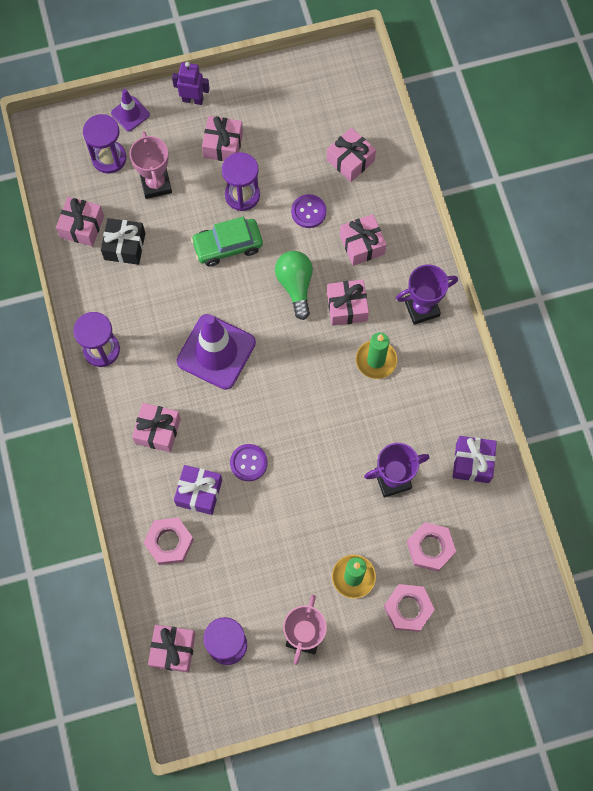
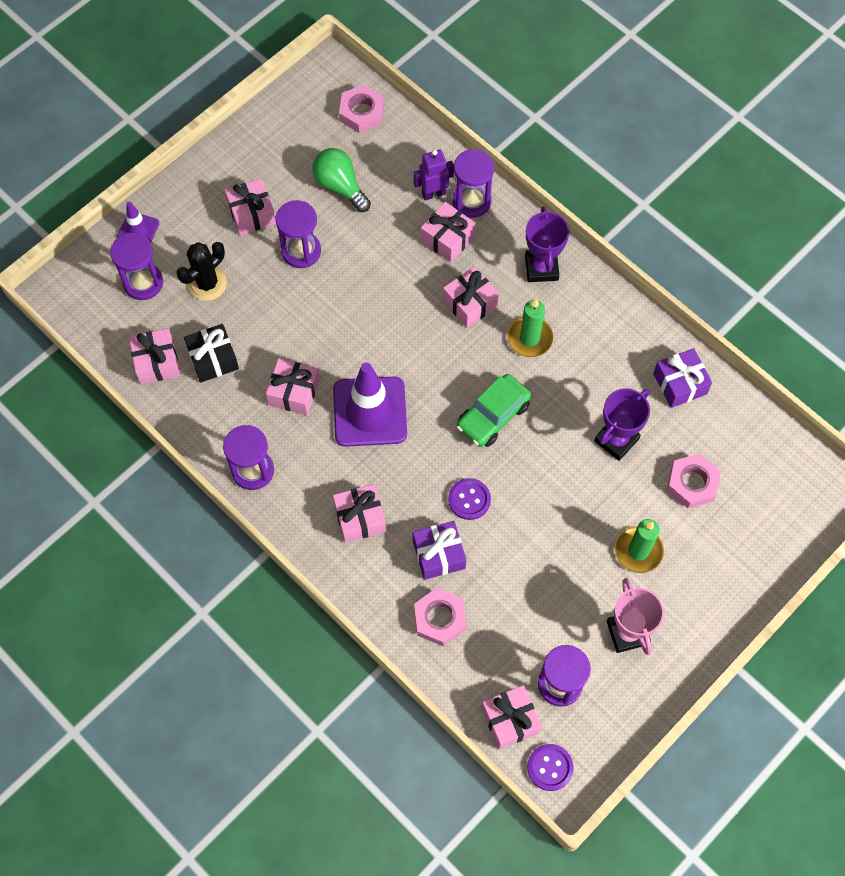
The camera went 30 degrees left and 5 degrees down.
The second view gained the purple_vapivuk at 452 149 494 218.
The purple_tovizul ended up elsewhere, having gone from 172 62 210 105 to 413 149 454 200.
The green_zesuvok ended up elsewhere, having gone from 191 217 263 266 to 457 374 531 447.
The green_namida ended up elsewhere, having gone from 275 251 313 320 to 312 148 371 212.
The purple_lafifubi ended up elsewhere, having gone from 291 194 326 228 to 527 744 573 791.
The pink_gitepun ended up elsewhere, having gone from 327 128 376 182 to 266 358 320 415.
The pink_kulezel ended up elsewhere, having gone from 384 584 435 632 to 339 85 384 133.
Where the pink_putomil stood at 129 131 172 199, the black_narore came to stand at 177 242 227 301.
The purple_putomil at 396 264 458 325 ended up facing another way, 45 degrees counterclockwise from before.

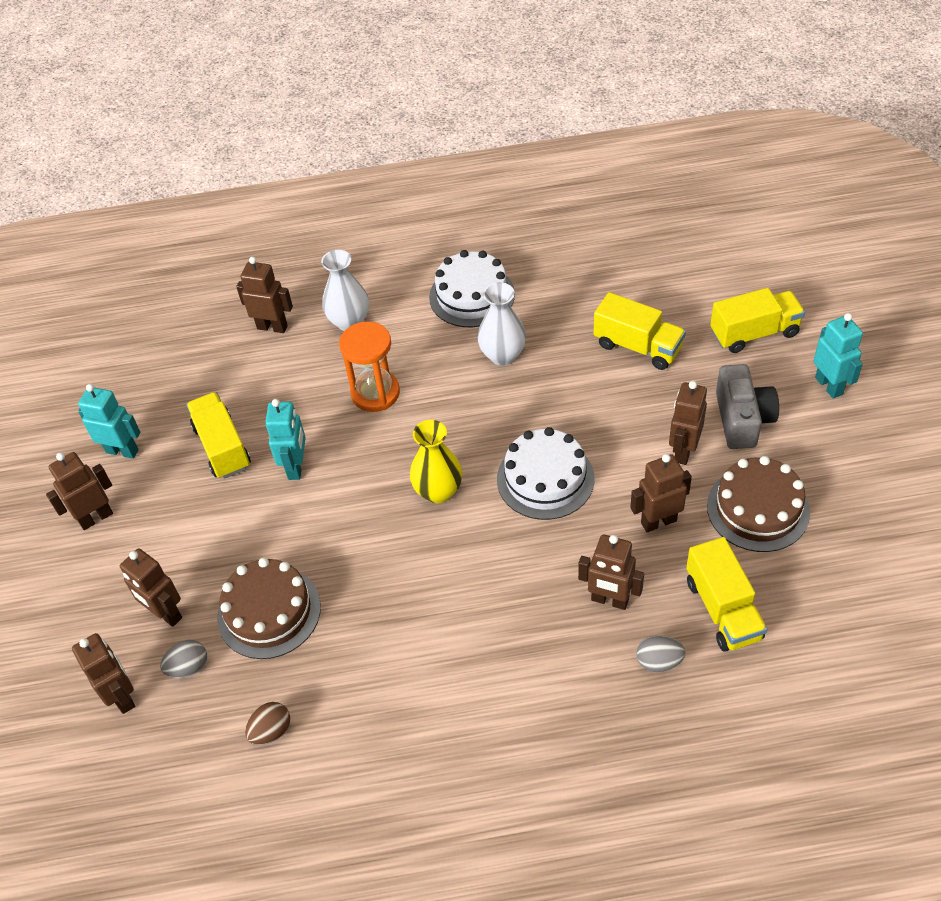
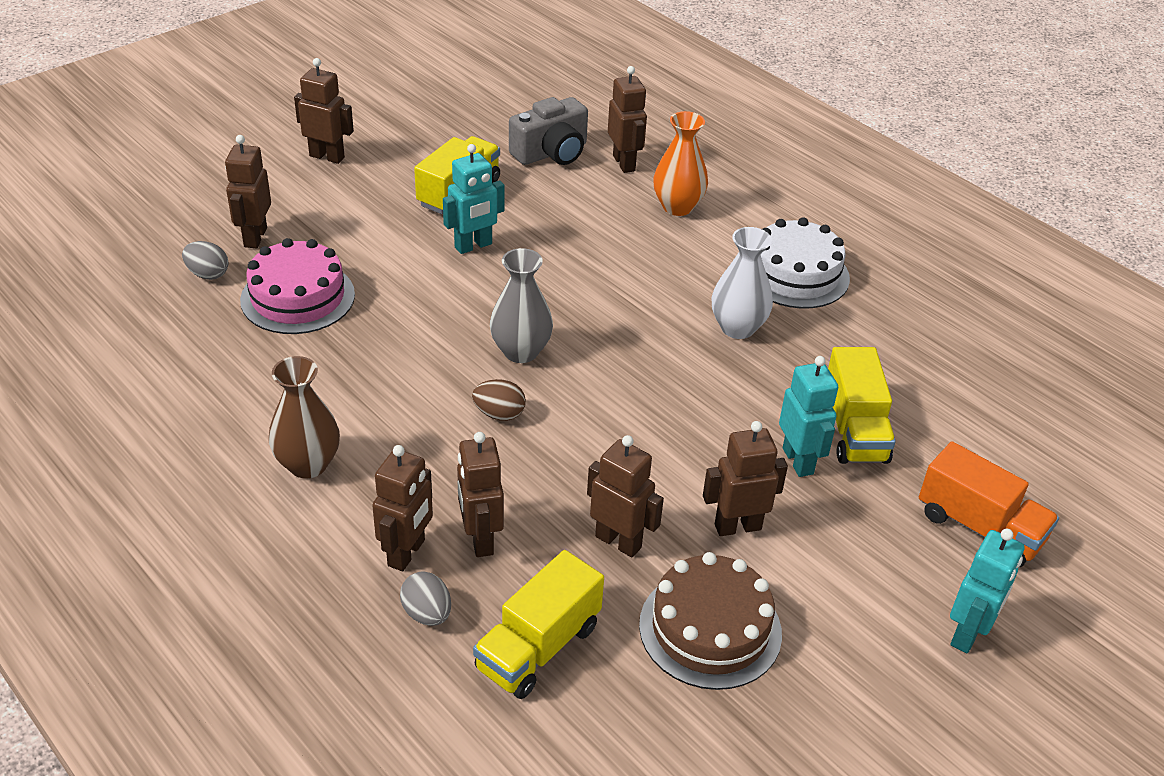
The camera went 50 degrees right and 10 degrees down.
The second view lost the orange_vapivuk at 339 321 400 412.
The second view lost the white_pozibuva at 497 427 595 520.
The second view gained the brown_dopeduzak at 269 356 340 479.
The brown_tovizul ended up elsewhere, having gone from 72 633 135 714 to 372 445 433 571.
The turquoise_tovizul ended up elsewhere, having gone from 78 384 141 459 to 779 356 838 477.
The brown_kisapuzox ended up elsewhere, having gone from 245 702 290 745 to 472 379 526 421.
The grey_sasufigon ended up elsewhere, having gone from 716 364 779 449 to 509 97 588 165.
What was the brown_pozibuva at 217 558 321 659 turned into the pink_pozibuva at 240 238 355 334.
What was the white_dopeduzak at 321 250 369 331 turned into the orange_dopeduzak at 653 111 708 216.
What was the yellow_dopeduzak at 410 420 463 503 turned into the grey_dopeduzak at 490 248 553 363.
What was the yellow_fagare at 710 288 805 353 turned into the orange_fagare at 919 441 1059 568.

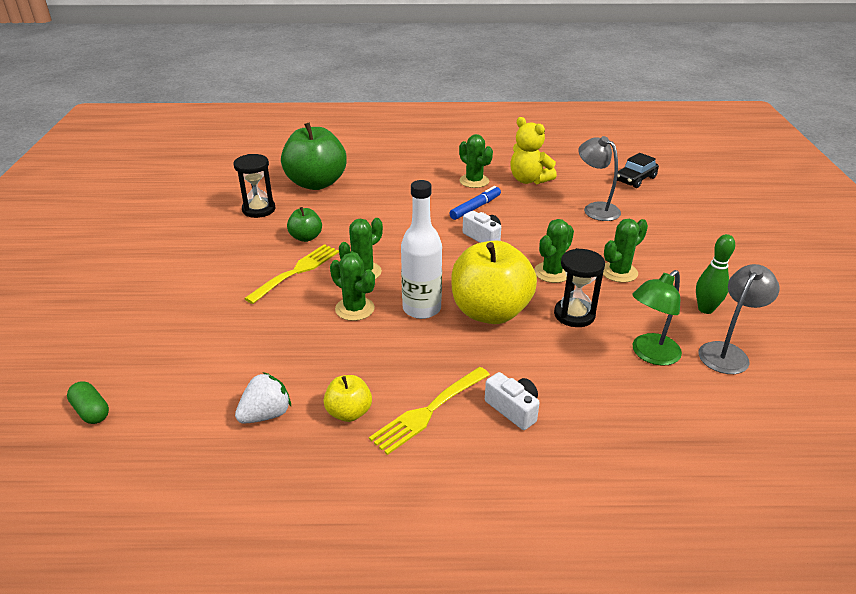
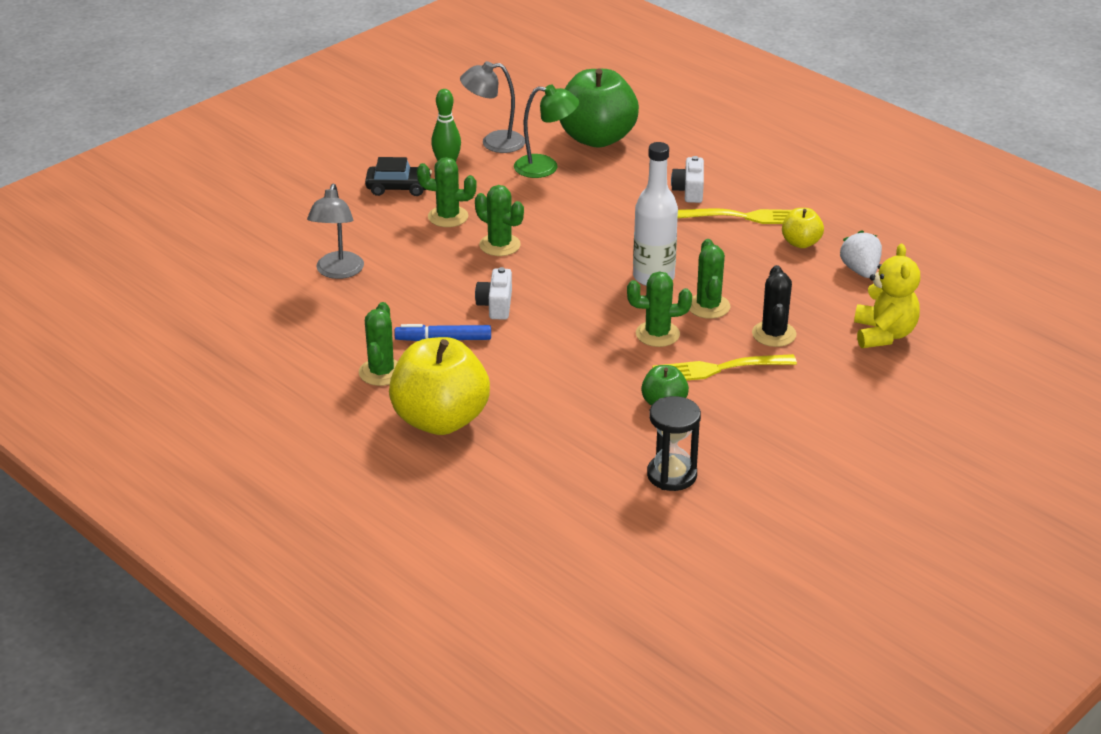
The camera went 135 degrees left and 0 degrees up.
The second view lost the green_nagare at 67 381 109 424.
The second view lost the black_vapivuk at 554 248 605 327.
The second view gained the black_narore at 752 265 797 347.
The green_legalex ended up elsewhere, having gone from 281 122 347 190 to 560 68 639 148.
The yellow_legalex ended up elsewhere, having gone from 451 240 537 324 to 389 337 490 435.
The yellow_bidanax ended up elsewhere, having gone from 510 117 557 184 to 854 244 920 348.
The black_zesuvok ended up elsewhere, having gone from 617 153 659 188 to 365 157 432 196.
The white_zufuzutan at 235 372 291 424 ended up facing another way, 75 degrees clockwise from before.
The green_narore at 534 219 574 283 ended up facing another way, 45 degrees clockwise from before.

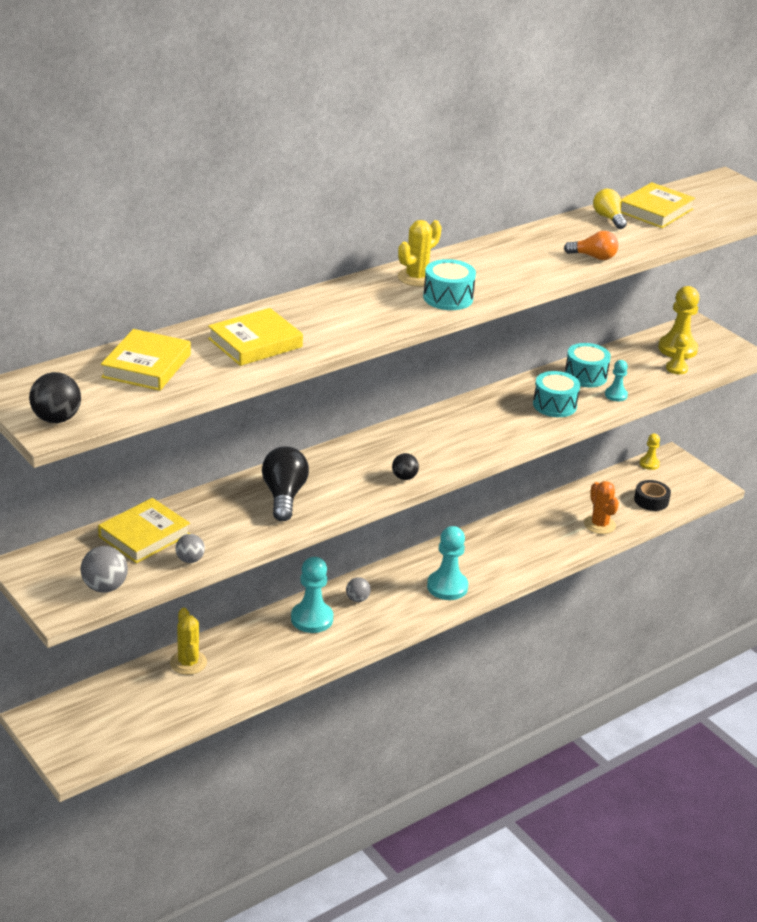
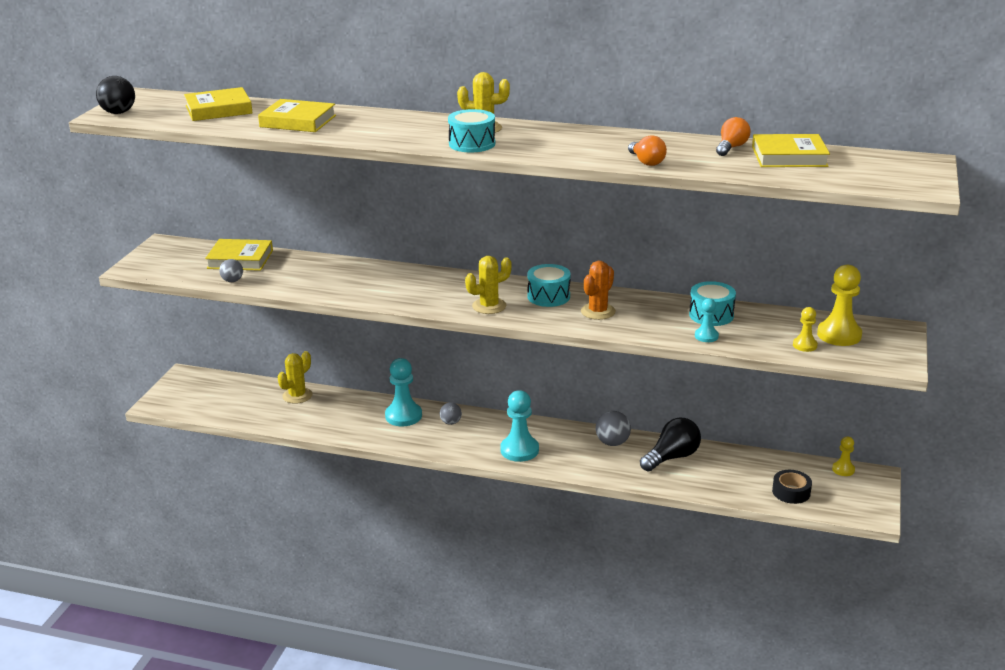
The camera went 55 degrees right and 5 degrees down.
The second view lost the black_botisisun at 392 453 419 480.
The second view gained the yellow_narore at 465 256 512 314.
The grey_botisisun ended up elsewhere, having gone from 81 546 128 592 to 596 411 631 446.
The black_namida ended up elsewhere, having gone from 262 446 309 521 to 640 418 701 471.
The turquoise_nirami ended up elsewhere, having gone from 533 371 580 417 to 527 264 571 307.
The orange_narore ended up elsewhere, having gone from 584 481 619 534 to 581 261 616 320.
What was the yellow_namida at 593 189 627 229 turned into the orange_namida at 716 117 751 156.

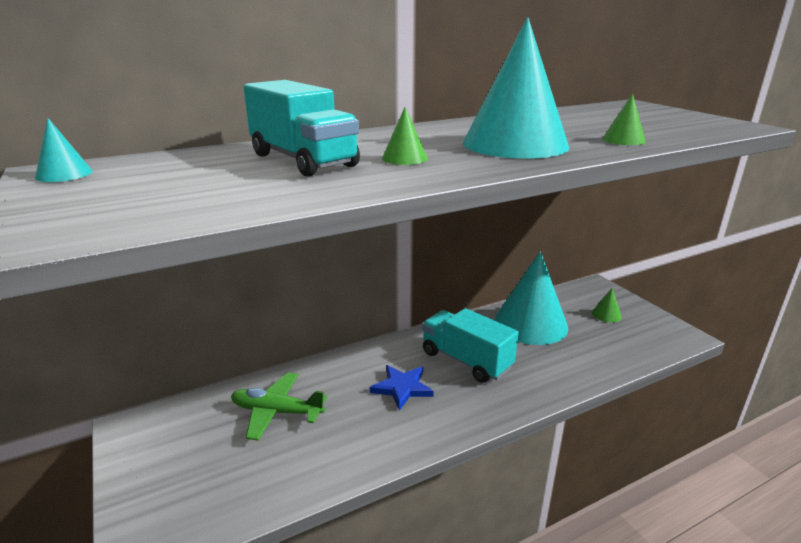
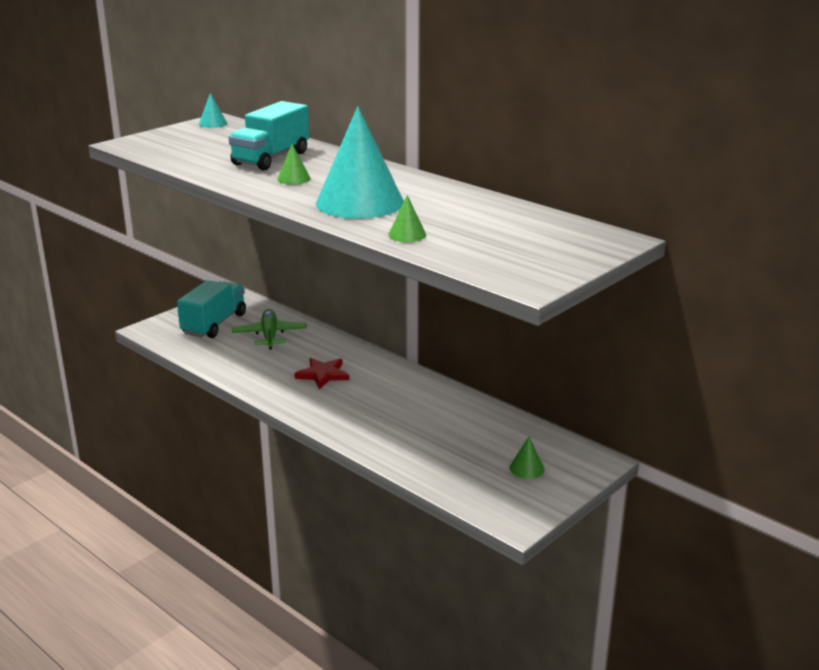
The camera went 70 degrees right and 0 degrees up.
The second view lost the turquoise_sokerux at 494 251 568 345.
The turquoise_fagare ended up elsewhere, having gone from 422 308 518 383 to 177 280 246 338.
What was the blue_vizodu at 370 365 434 411 turned into the red_vizodu at 294 358 349 389.

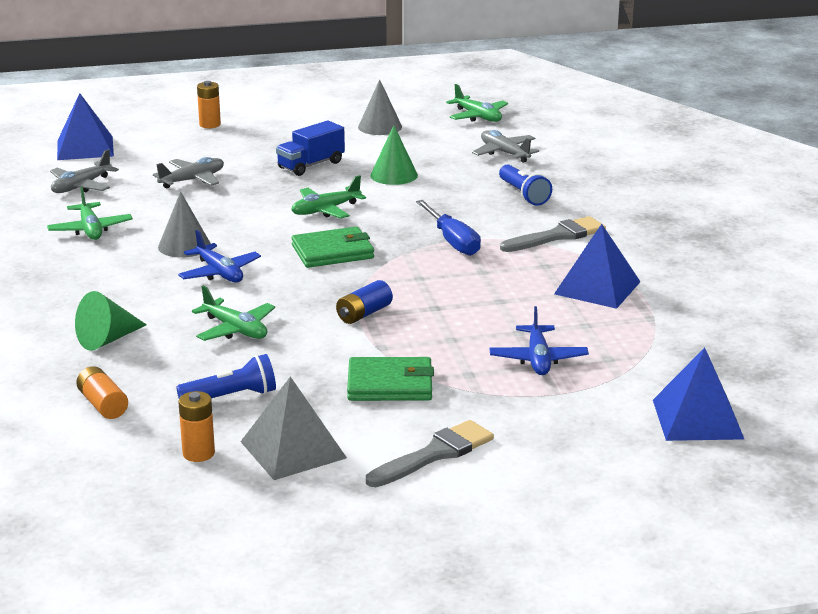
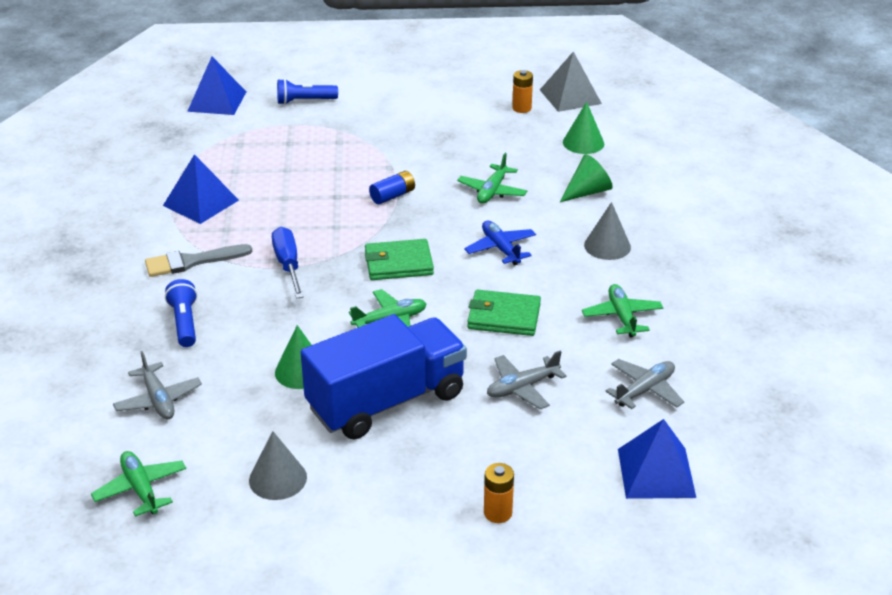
The camera went 170 degrees left and 10 degrees up.
The second view lost the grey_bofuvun at 366 420 494 487.
The second view lost the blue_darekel at 489 306 589 375.
The grey_sokerux ended up elsewhere, having gone from 158 191 211 258 to 584 202 631 260.
The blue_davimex ended up elsewhere, having gone from 176 354 276 398 to 277 79 338 105.
The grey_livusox ended up elsewhere, having gone from 240 376 347 480 to 540 51 602 112.
The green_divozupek ended up elsewhere, having gone from 347 357 434 401 to 467 290 541 336.
Where the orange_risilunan stood at 76 366 128 419, the green_sokerux came to stand at 563 102 604 154.
The green_darekel at 192 286 275 341 ended up facing another way, 120 degrees counterclockwise from before.
The size of the blue_fagare at 276 121 345 176 changed by a factor of 1.96.

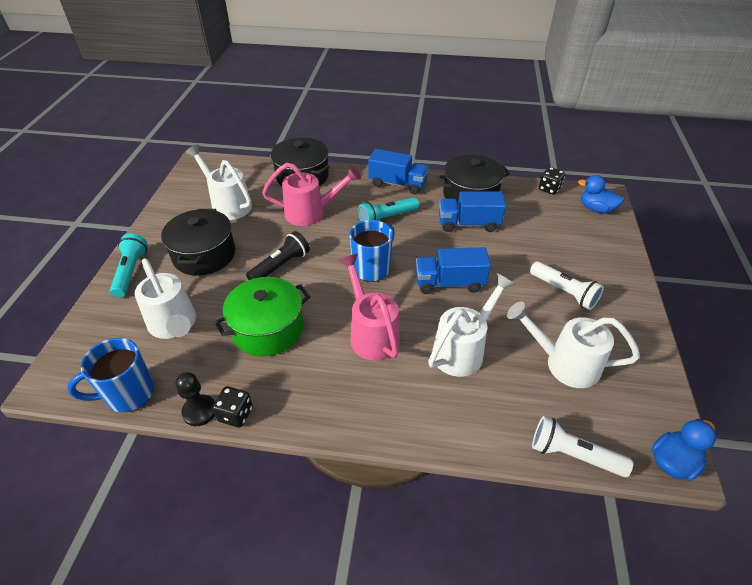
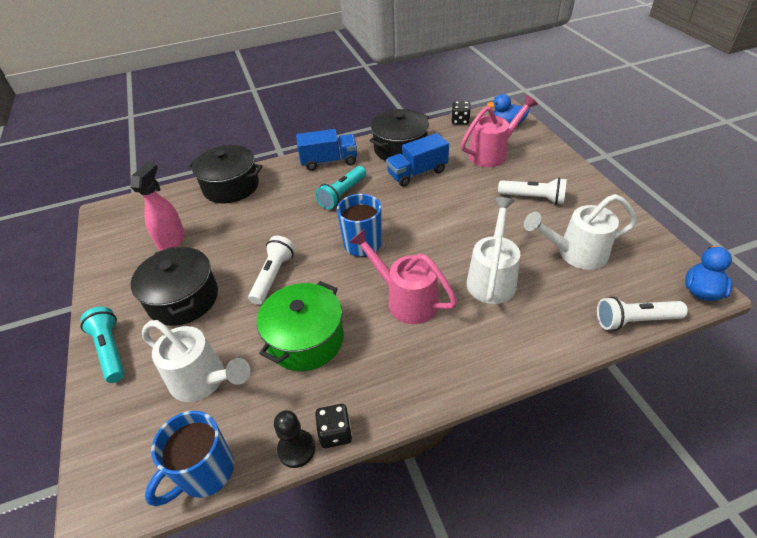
The camera went 25 degrees left and 0 degrees up.
The second view lost the blue_fagare at 416 247 491 294.
The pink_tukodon ended up elsewhere, having gone from 262 163 361 226 to 461 95 538 167.
Where the white_tukodon stood at 185 145 252 220, the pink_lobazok came to stand at 131 162 185 251.
What was the black_davimex at 246 231 310 280 turned into the white_davimex at 248 236 295 305.

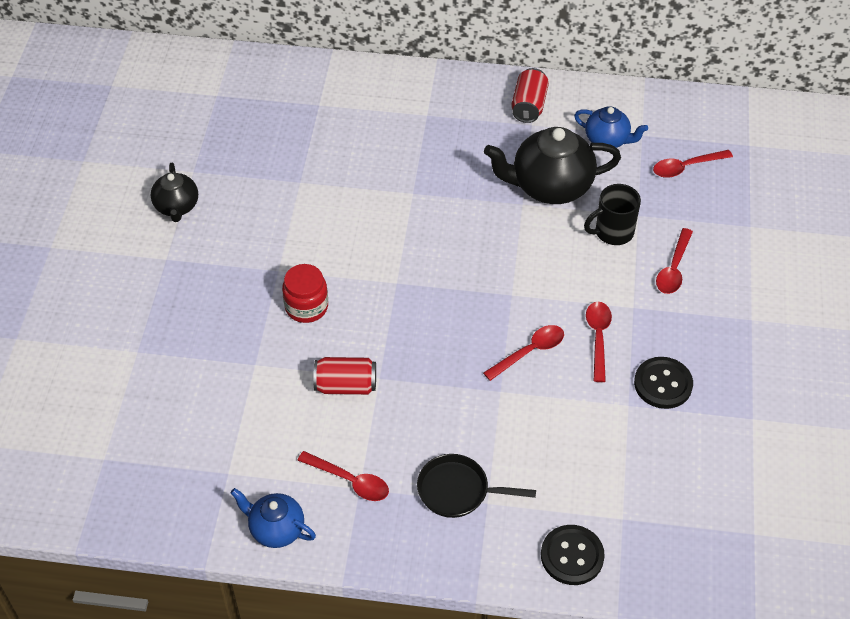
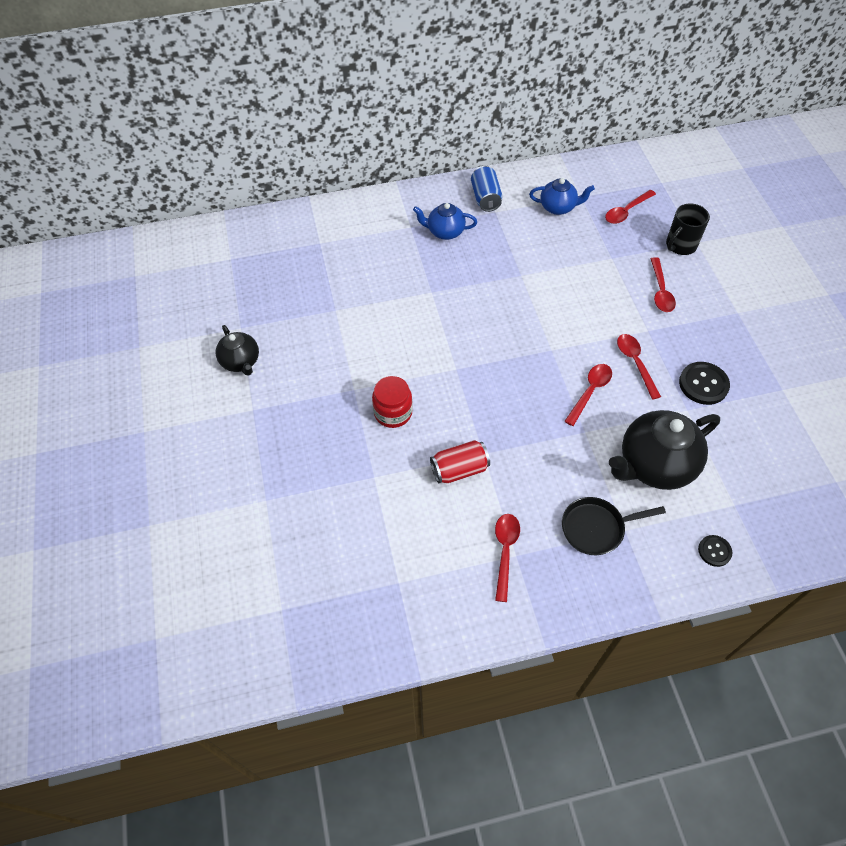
The camera went 20 degrees left and 5 degrees up.
The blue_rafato ended up elsewhere, having gone from 231 488 316 548 to 413 203 477 240.
The black_rafato ended up elsewhere, having gone from 484 127 621 204 to 609 410 720 490.
The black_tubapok ended up elsewhere, having gone from 584 184 641 245 to 666 203 710 255.
What was the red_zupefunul at 511 68 549 123 turned into the blue_zupefunul at 471 166 502 212.
The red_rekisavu at 297 451 389 501 ended up facing another way, 90 degrees counterclockwise from before.
The size of the black_lafifubi at 541 525 605 585 changed by a factor of 0.59.

